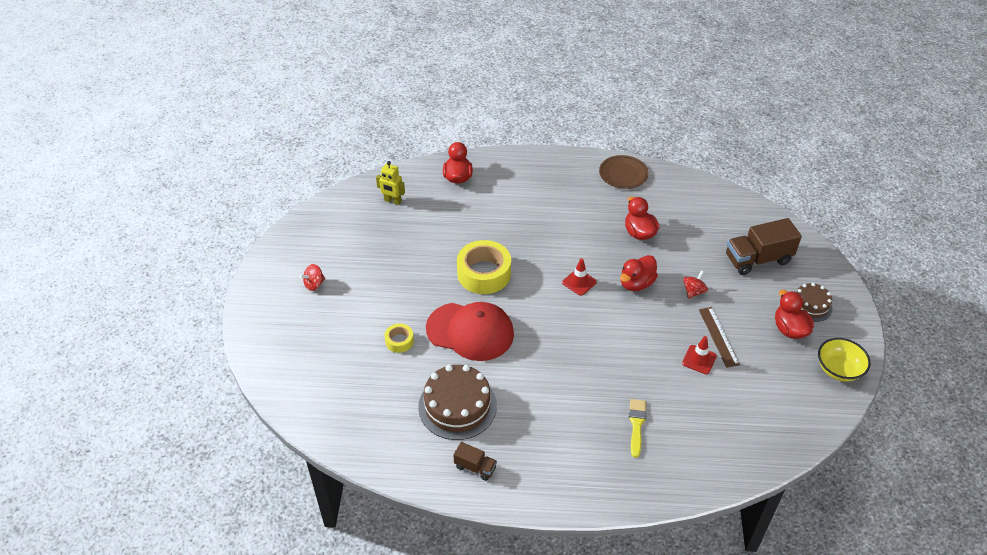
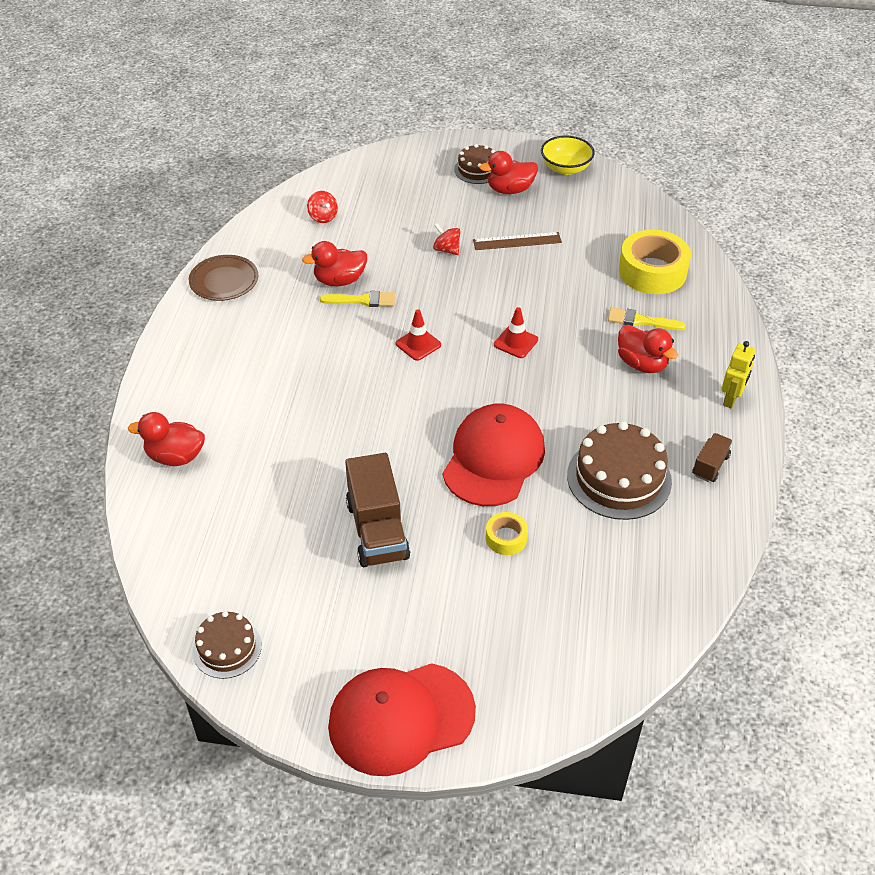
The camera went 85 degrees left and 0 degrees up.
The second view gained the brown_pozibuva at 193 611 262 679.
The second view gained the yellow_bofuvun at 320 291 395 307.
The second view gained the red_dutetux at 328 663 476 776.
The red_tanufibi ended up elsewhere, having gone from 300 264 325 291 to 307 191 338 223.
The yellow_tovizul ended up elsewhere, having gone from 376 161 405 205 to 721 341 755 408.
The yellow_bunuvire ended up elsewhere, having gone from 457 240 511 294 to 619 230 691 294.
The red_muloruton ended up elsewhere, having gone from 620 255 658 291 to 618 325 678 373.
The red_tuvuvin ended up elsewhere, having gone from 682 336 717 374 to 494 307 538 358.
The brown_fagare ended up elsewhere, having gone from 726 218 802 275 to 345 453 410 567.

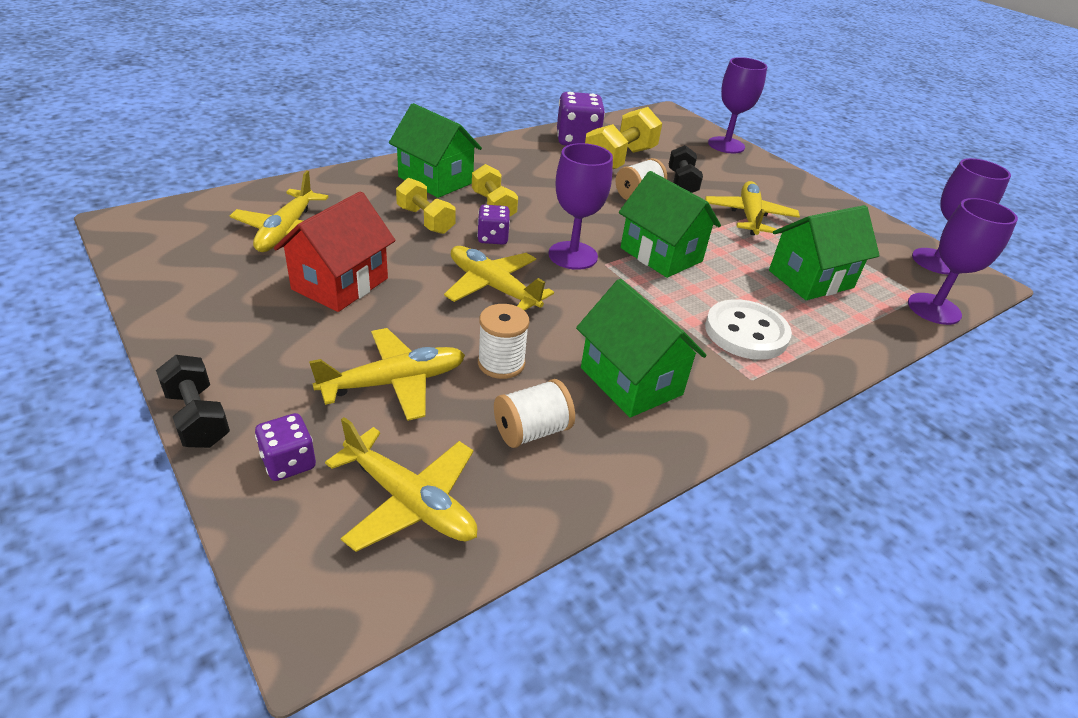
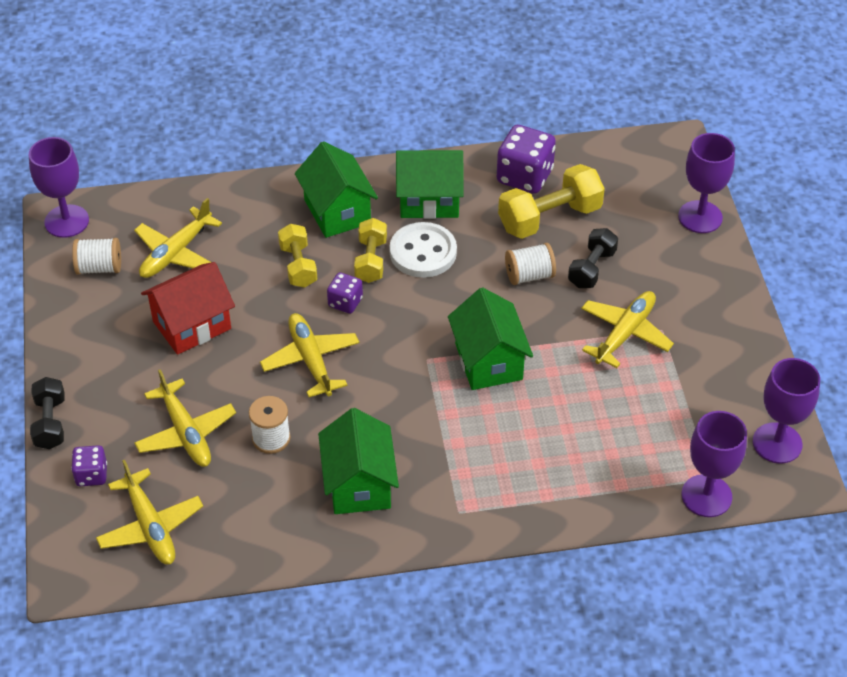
The camera went 30 degrees right and 10 degrees up.
The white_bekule ended up elsewhere, having gone from 494 379 575 448 to 72 238 121 275.
The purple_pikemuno ended up elsewhere, having gone from 548 143 613 270 to 29 137 89 238.
The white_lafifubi ended up elsewhere, having gone from 705 299 792 360 to 389 222 457 278.
The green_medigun ended up elsewhere, having gone from 769 205 880 300 to 396 150 463 219.
The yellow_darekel at 309 328 465 421 ended up facing another way, 60 degrees clockwise from before.

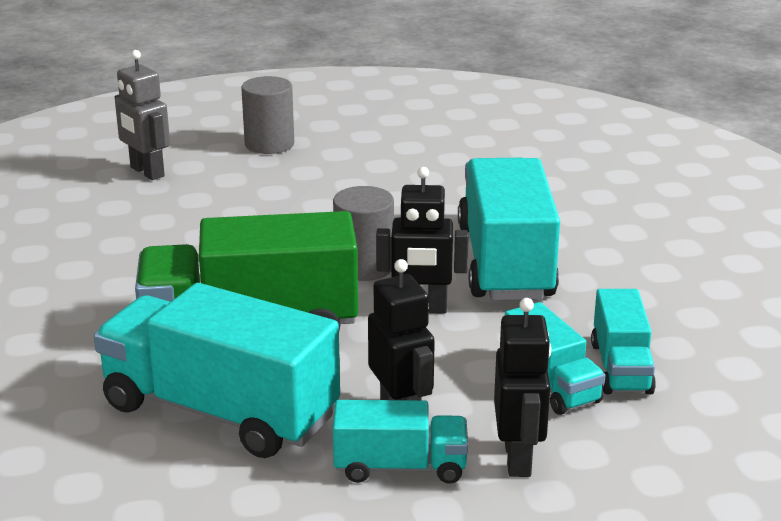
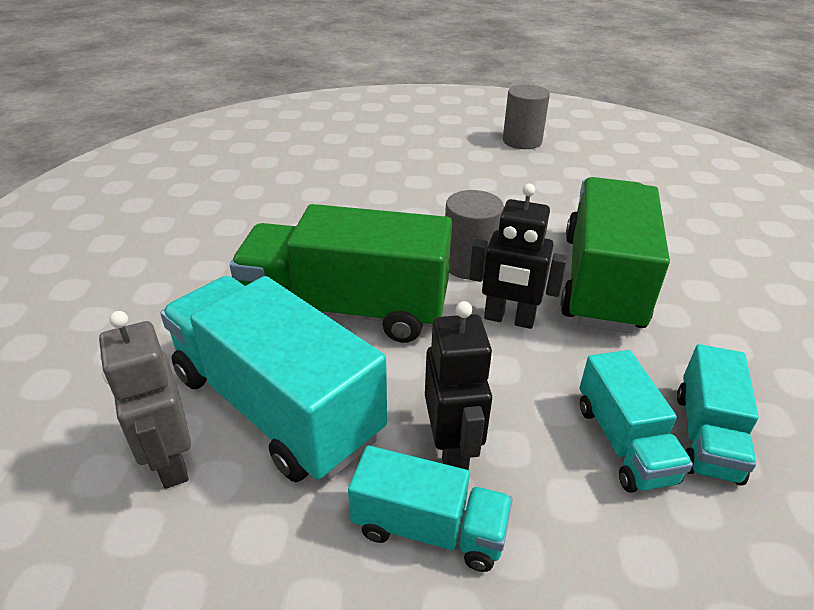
The camera went 15 degrees right and 10 degrees up.
The second view lost the black_tovizul at 494 298 551 477.
The grey_tovizul ended up elsewhere, having gone from 115 50 170 180 to 99 311 191 489.
The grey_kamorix ended up elsewhere, having gone from 241 76 294 154 to 503 85 550 149.
What was the turquoise_fagare at 458 158 560 301 turned into the green_fagare at 561 177 670 333.

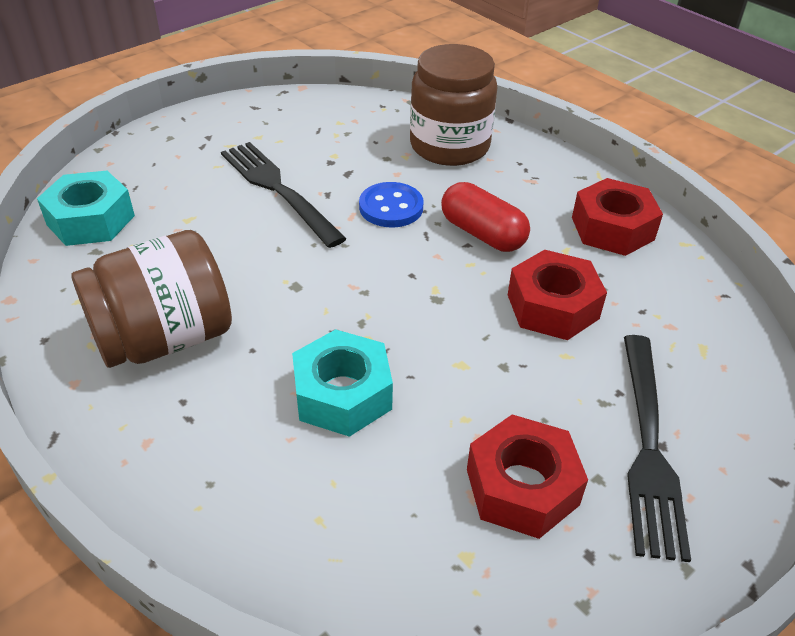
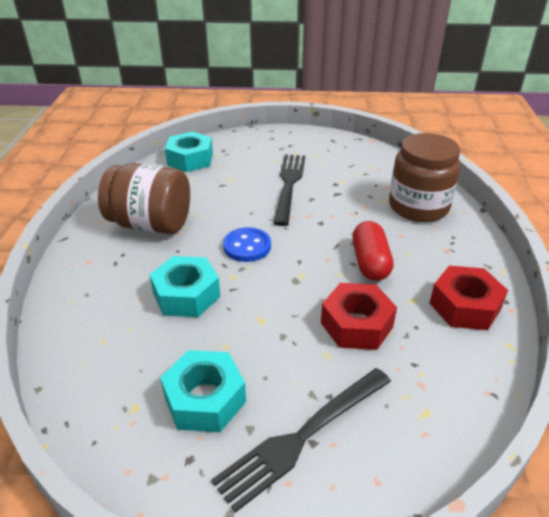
The camera went 45 degrees right and 5 degrees down.
The blue_lafifubi ended up elsewhere, having gone from 359 182 423 228 to 223 227 271 262.
What was the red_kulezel at 467 414 588 539 turned into the turquoise_kulezel at 160 350 246 432.

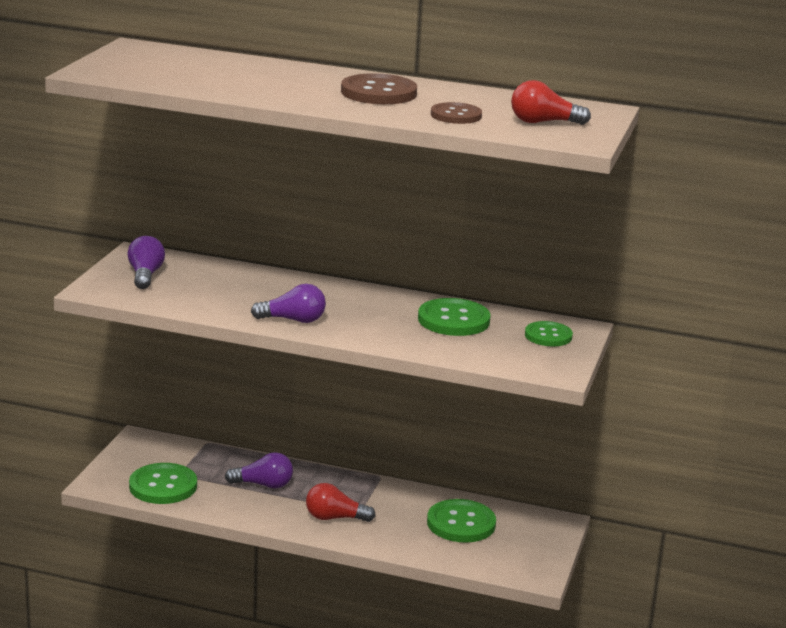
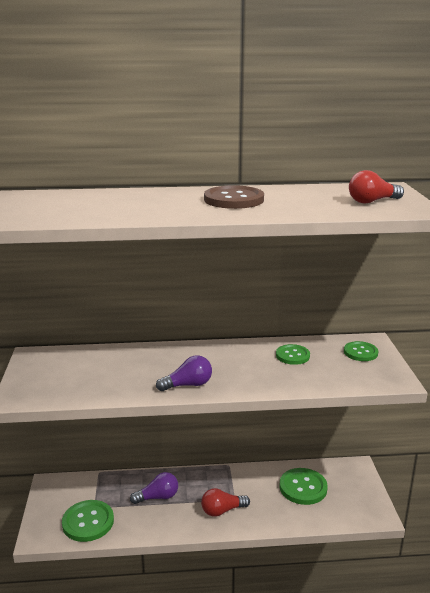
The camera went 20 degrees left and 0 degrees up.
The second view lost the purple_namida at 127 236 165 289.
The second view lost the brown_lafifubi at 431 102 482 124.
The size of the green_lafifubi at 418 298 491 336 changed by a factor of 0.65.

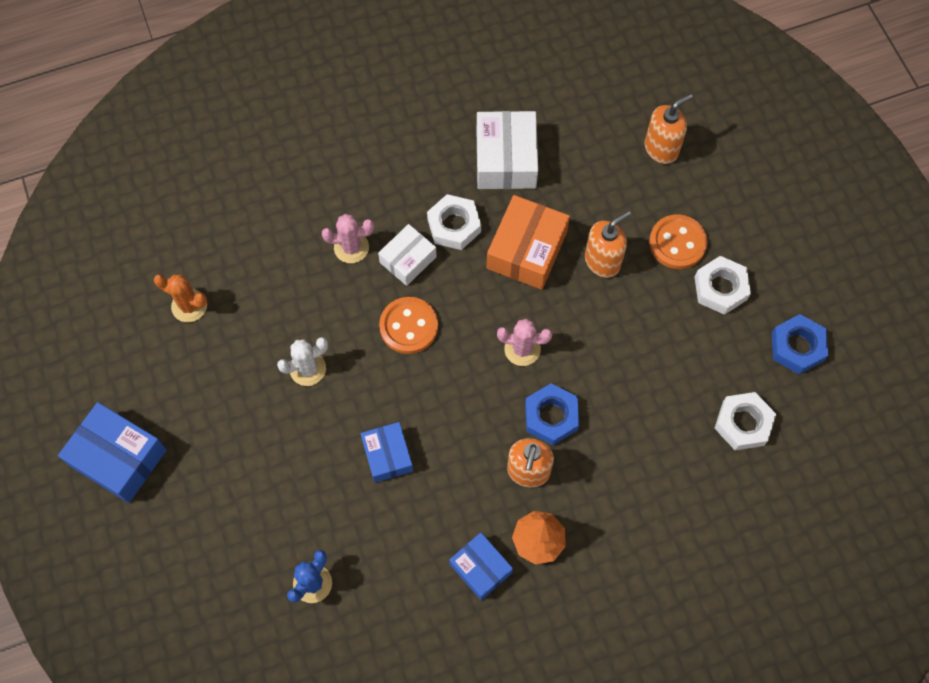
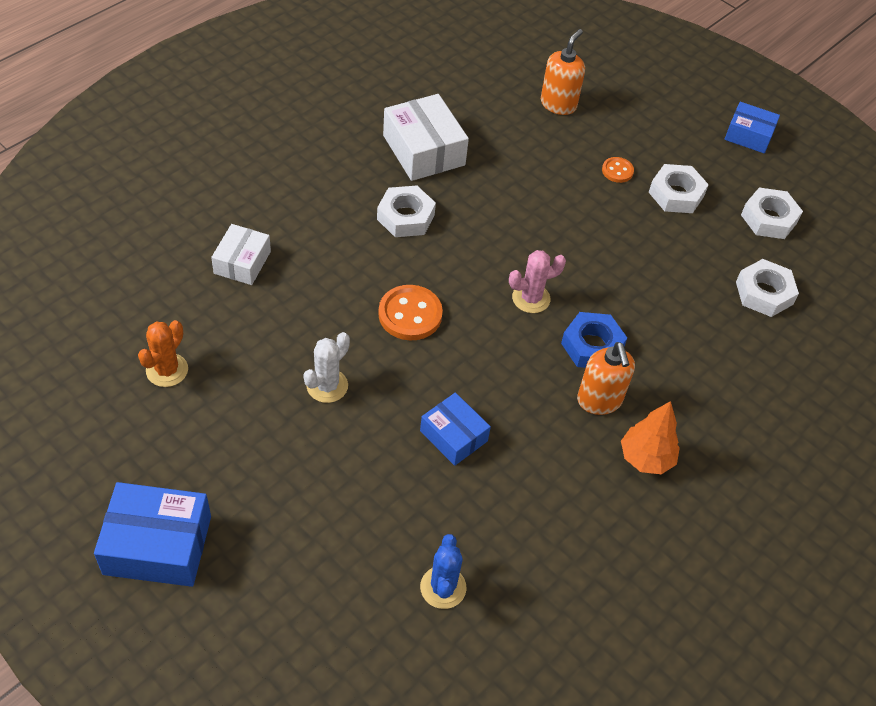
The camera went 30 degrees left and 15 degrees down.
The second view lost the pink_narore at 322 214 374 263.
The second view lost the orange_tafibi at 487 195 570 290.
The second view lost the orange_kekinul at 585 211 631 278.
The white_tafibi ended up elsewhere, having gone from 378 224 437 286 to 211 224 271 285.
The blue_tafibi ended up elsewhere, having gone from 449 532 513 600 to 725 102 780 153.
What was the blue_kulezel at 772 314 828 374 turned into the white_kulezel at 741 187 803 239.
The orange_narore at 154 274 207 322 ended up facing another way, 60 degrees counterclockwise from before.
The size of the orange_lafifubi at 649 215 708 269 changed by a factor of 0.56.

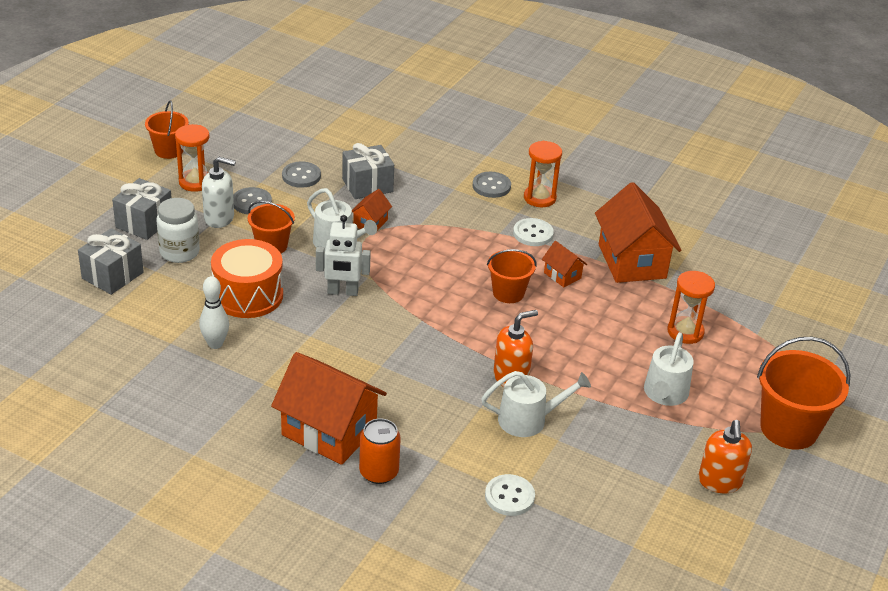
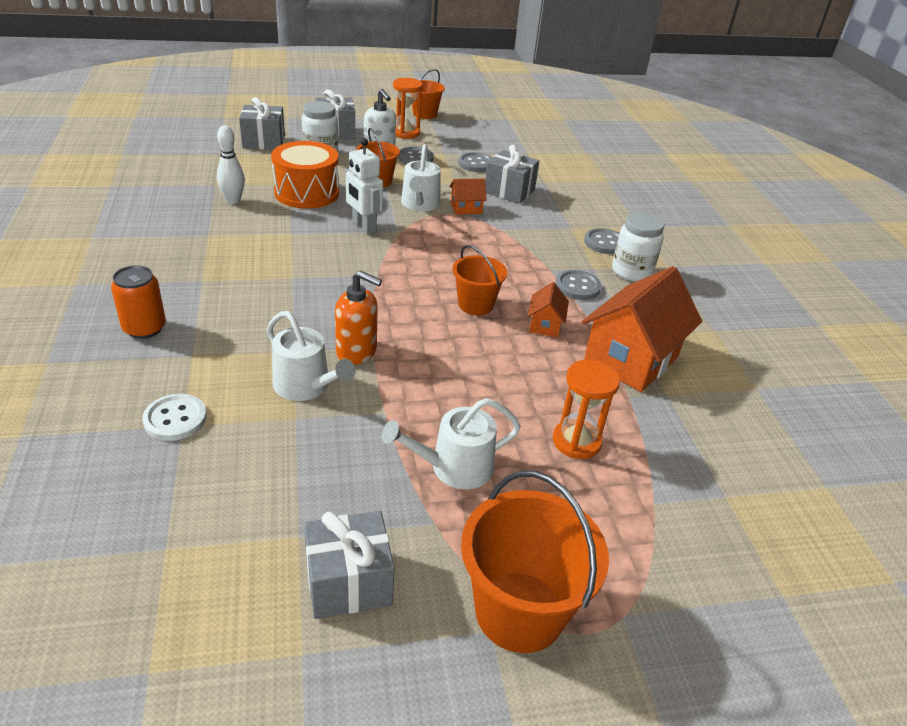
The camera went 50 degrees right and 0 degrees up.
The second view lost the orange_medigun at 271 352 387 465.
Where the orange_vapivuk stood at 524 141 562 207, the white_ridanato came to stand at 612 212 664 282.
Where the orange_kekinul stood at 698 420 752 493, the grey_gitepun came to stand at 304 511 395 619.
What was the white_lafifubi at 513 218 554 246 turned into the grey_lafifubi at 555 270 601 300.

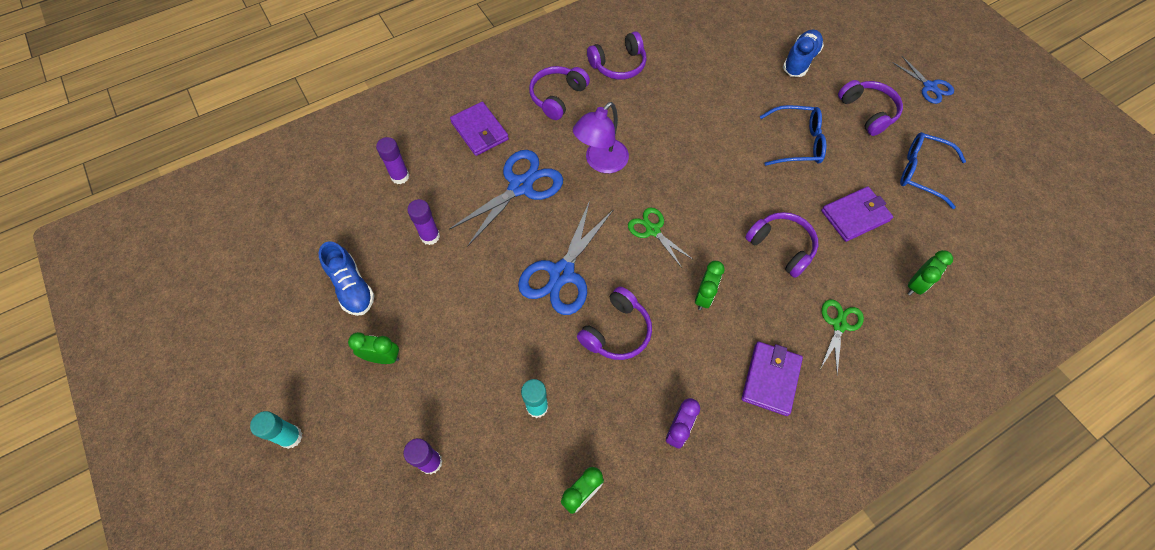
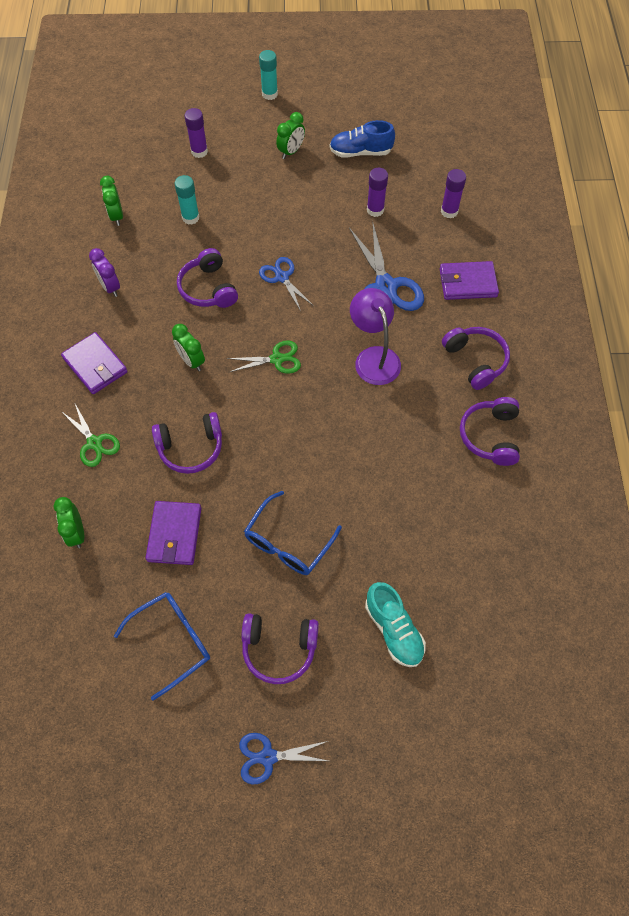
The camera went 120 degrees right and 0 degrees up.
What was the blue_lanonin at 783 29 824 77 turned into the turquoise_lanonin at 365 582 426 667.
The size of the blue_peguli at 518 200 614 315 changed by a factor of 0.58.

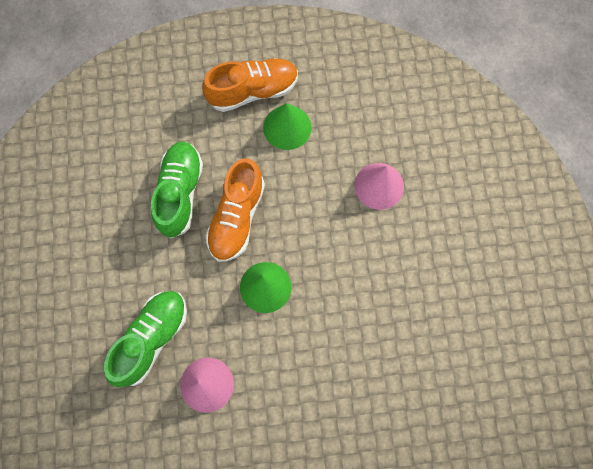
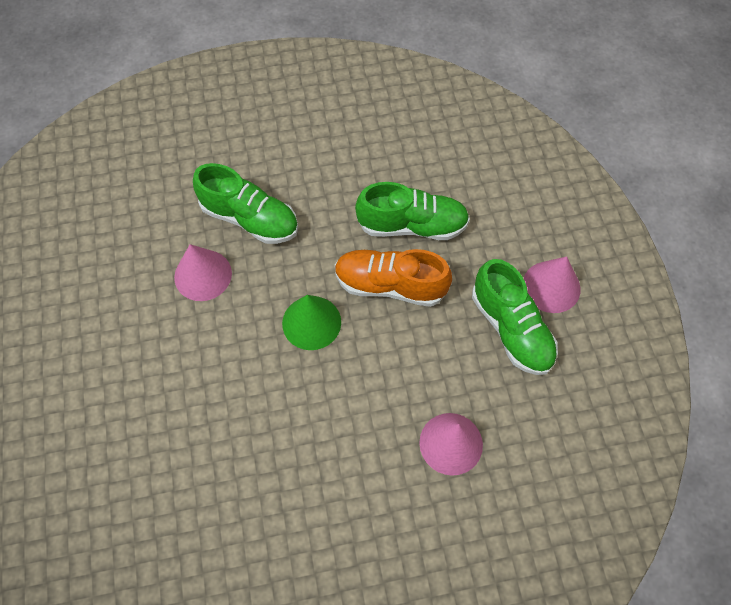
The camera went 85 degrees right and 10 degrees down.
Where the orange_lanonin stood at 202 58 298 112, the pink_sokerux came to stand at 524 256 581 313.
Where the green_sokerux stood at 263 103 311 150, the green_lanonin came to stand at 472 259 558 375.

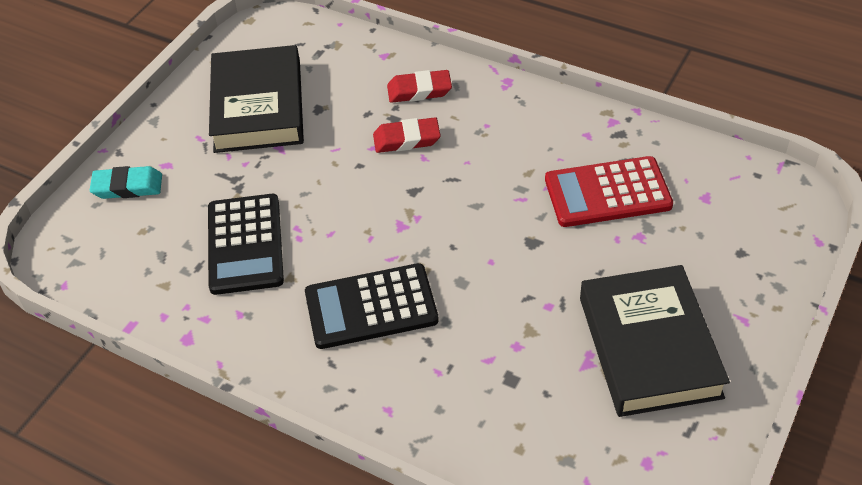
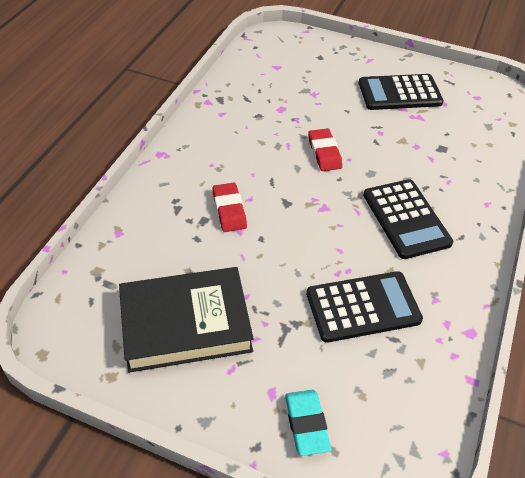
The camera went 100 degrees left and 0 degrees up.
The second view lost the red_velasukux at 545 156 673 227.
The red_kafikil ended up elsewhere, having gone from 387 70 452 103 to 308 128 342 171.
Where the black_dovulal stood at 580 265 730 417, the black_velasukux came to stand at 359 74 444 110.

